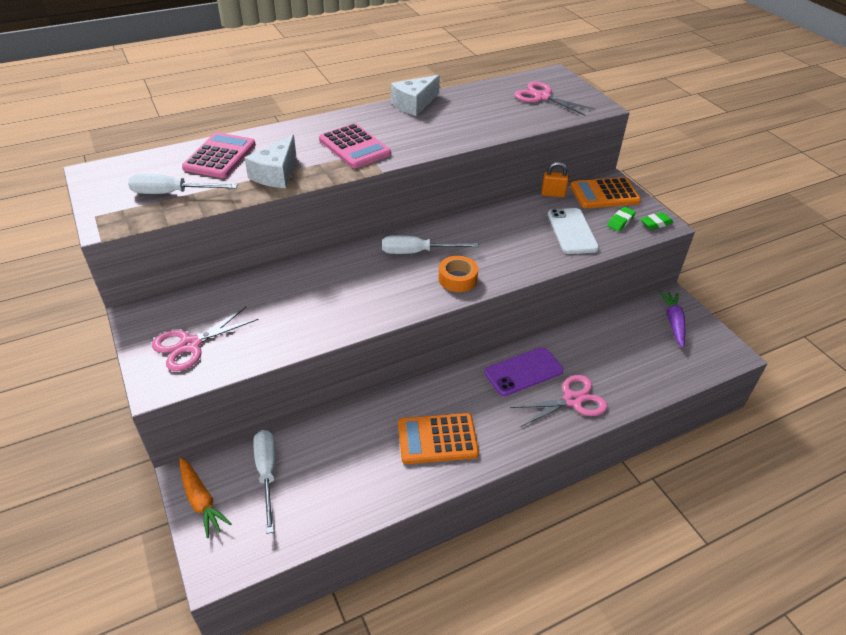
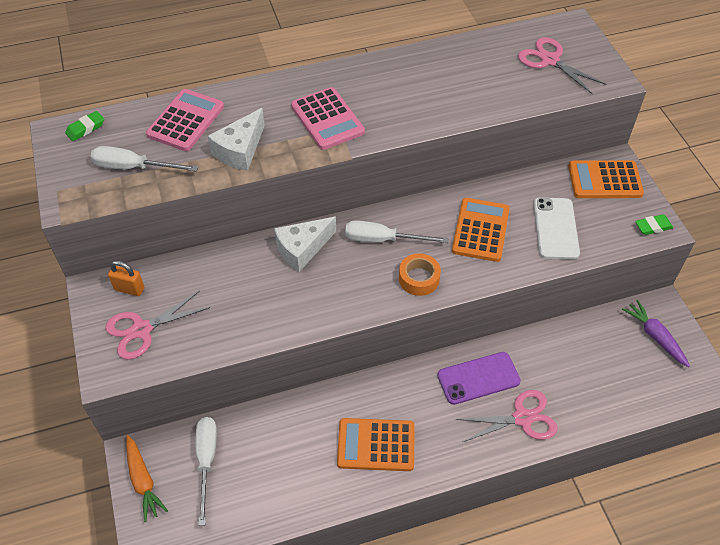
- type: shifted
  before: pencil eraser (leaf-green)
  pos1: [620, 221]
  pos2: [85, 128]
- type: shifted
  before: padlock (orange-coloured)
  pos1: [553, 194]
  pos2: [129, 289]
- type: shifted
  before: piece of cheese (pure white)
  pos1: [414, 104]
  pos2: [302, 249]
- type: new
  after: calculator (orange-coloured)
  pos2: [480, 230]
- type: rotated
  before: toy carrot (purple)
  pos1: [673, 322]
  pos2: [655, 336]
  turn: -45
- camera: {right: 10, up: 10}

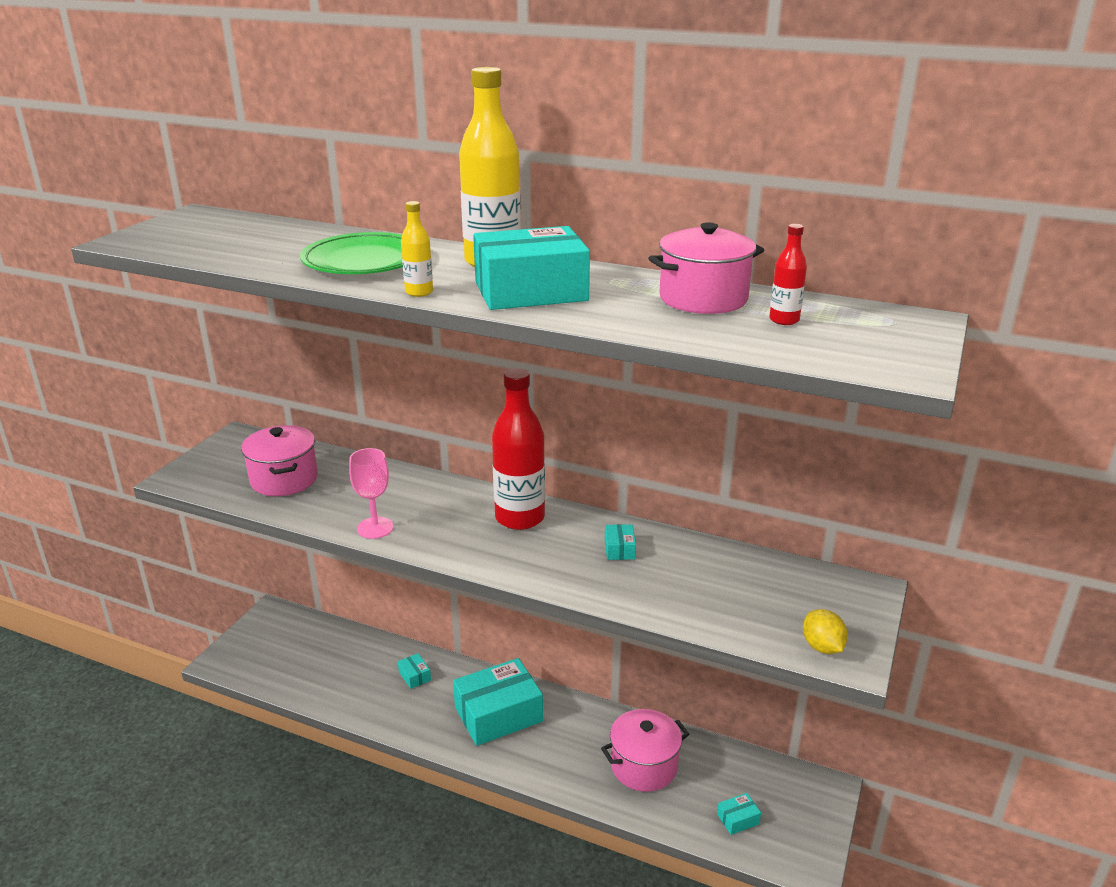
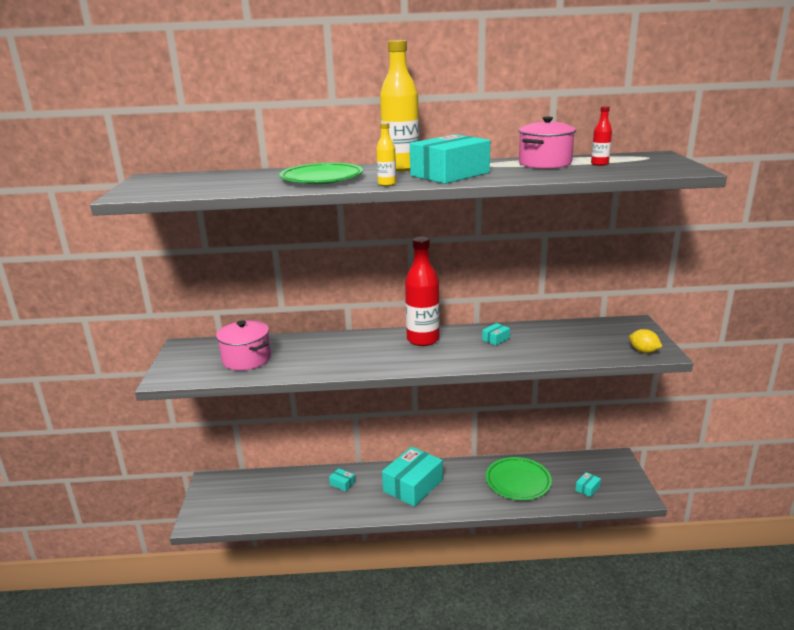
- type: rotated
  before: package (teal)
  pos1: [619, 549]
  pos2: [495, 339]
  turn: 75
- type: swapped
  before: stockpot (pink)
  after: plate (leaf-green)
  pos1: [643, 766]
  pos2: [518, 481]
- type: gone
  before: chalice (pink)
  pos1: [375, 528]
- camera: {right: -25, up: -5}

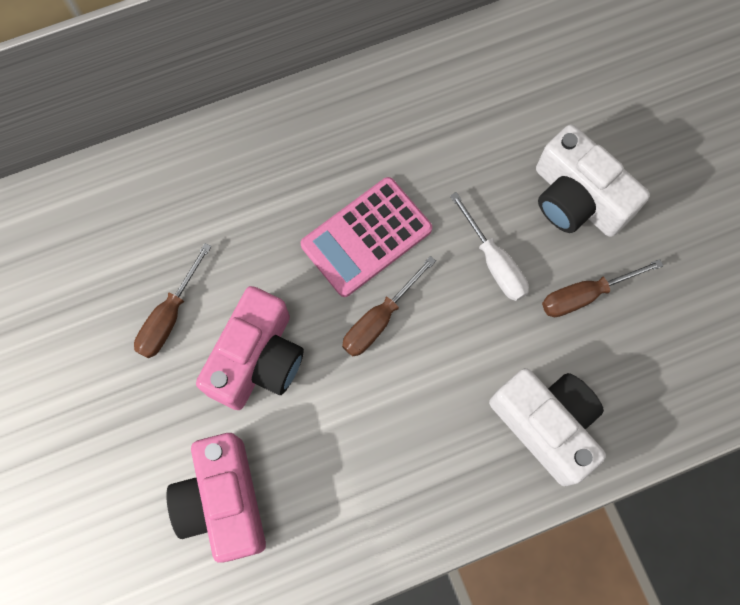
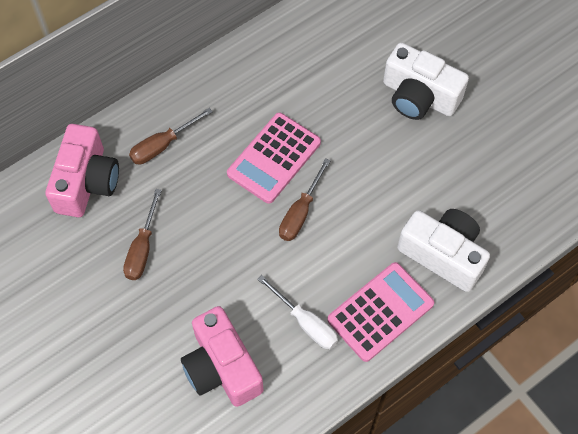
- type: shifted
  before: compact camera (pink)
  pos1: [257, 359]
  pos2: [87, 182]
- type: shifted
  before: flat screwdriver (dark brown)
  pos1: [585, 295]
  pos2: [163, 145]
- type: shifted
  before: flat screwdriver (pure white)
  pos1: [494, 262]
  pos2: [305, 322]
- type: new
  after: calculator (pink)
  pos2: [380, 312]
- camera: {right: -15, up: -10}

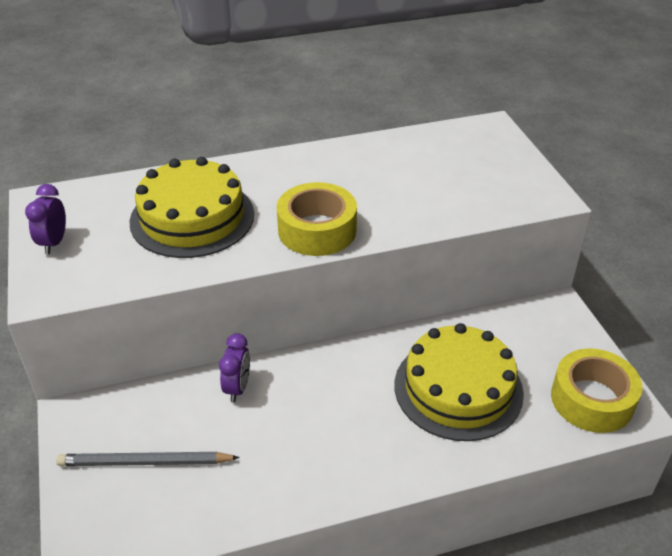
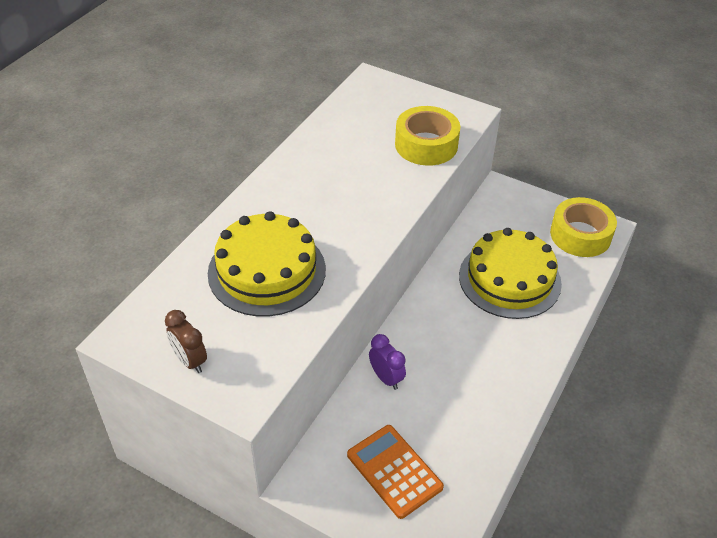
- type: repainted
  before: bedside clock (purple)
  after: bedside clock (dark brown)
  pos1: [54, 243]
  pos2: [190, 360]
- type: swapped
  before: wooden pencil (grey)
  after: calculator (orange-coloured)
  pos1: [144, 462]
  pos2: [394, 471]
- type: shifted
  before: roll of tape (bright yellow)
  pos1: [317, 230]
  pos2: [426, 145]
- camera: {right: -45, up: 5}

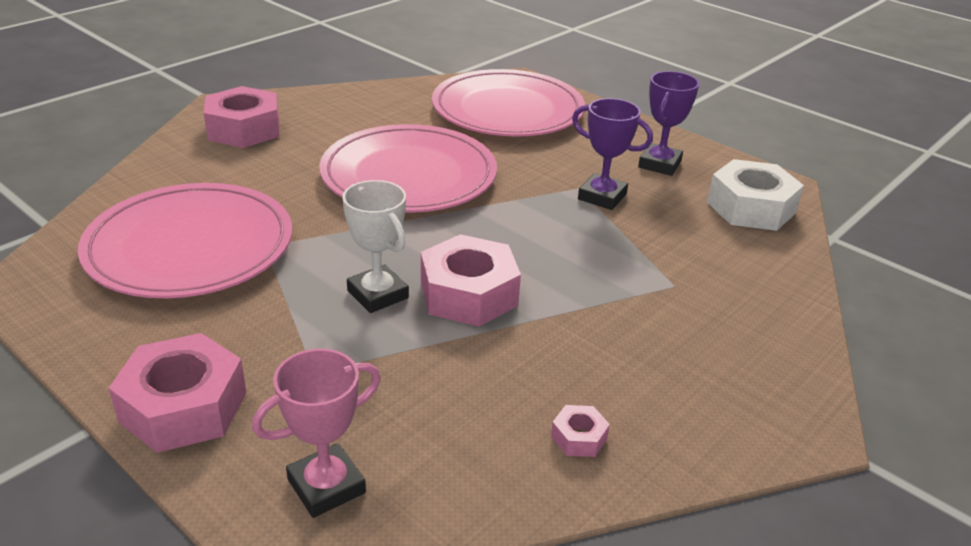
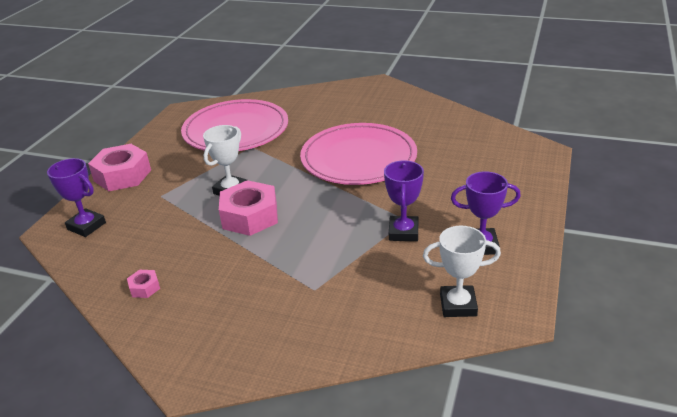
- type: repainted
  before: trophy (pink)
  after: trophy (purple)
  pos1: [326, 486]
  pos2: [86, 226]
- type: swapped
  before: hex nut (pure white)
  after: trophy (pure white)
  pos1: [750, 207]
  pos2: [458, 305]
- type: gone
  before: hex nut (pink)
  pos1: [244, 129]
- type: gone
  before: plate (pink)
  pos1: [507, 110]
- camera: {right: 70, up: 0}

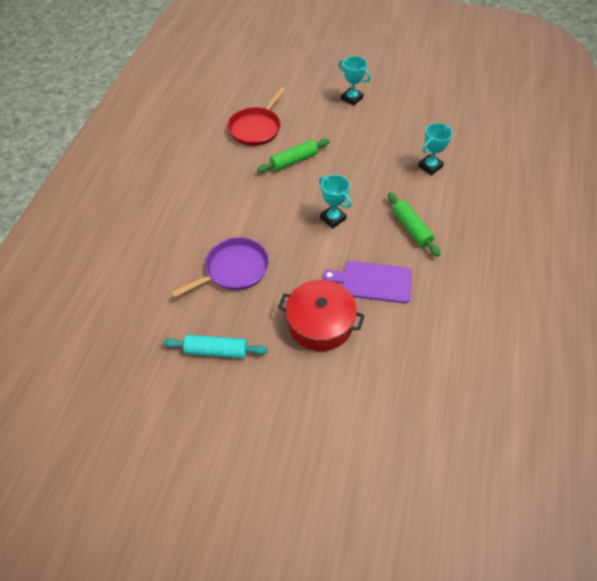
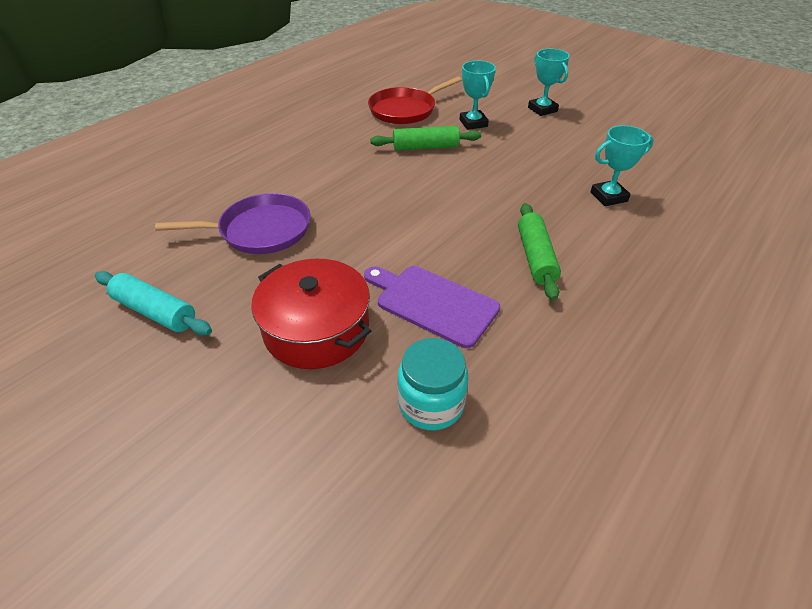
- type: new
  after: jam jar (teal)
  pos2: [431, 404]
- type: shifted
  before: trophy (teal)
  pos1: [333, 218]
  pos2: [473, 123]
- camera: {right: 25, up: -10}

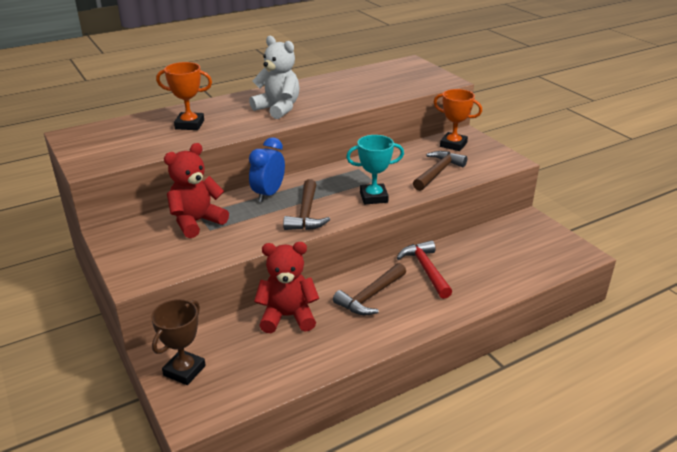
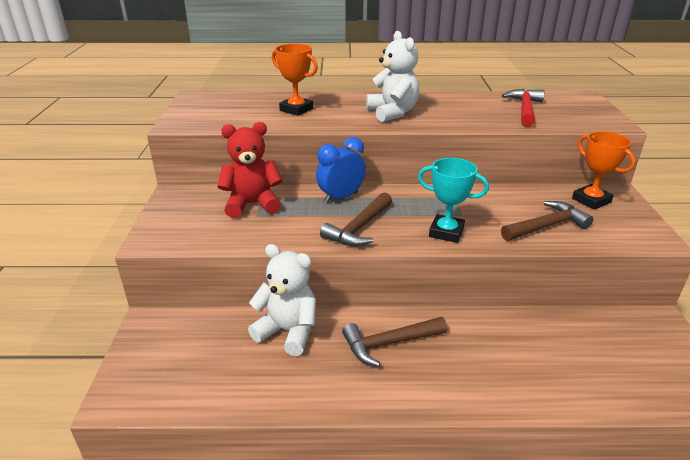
- type: repainted
  before: teddy (crimson)
  after: teddy (pure white)
  pos1: [287, 316]
  pos2: [288, 331]
- type: shifted
  before: hammer (crimson)
  pos1: [426, 269]
  pos2: [525, 109]
- type: gone
  before: trophy (dark brown)
  pos1: [184, 370]
- camera: {right: 30, up: 0}

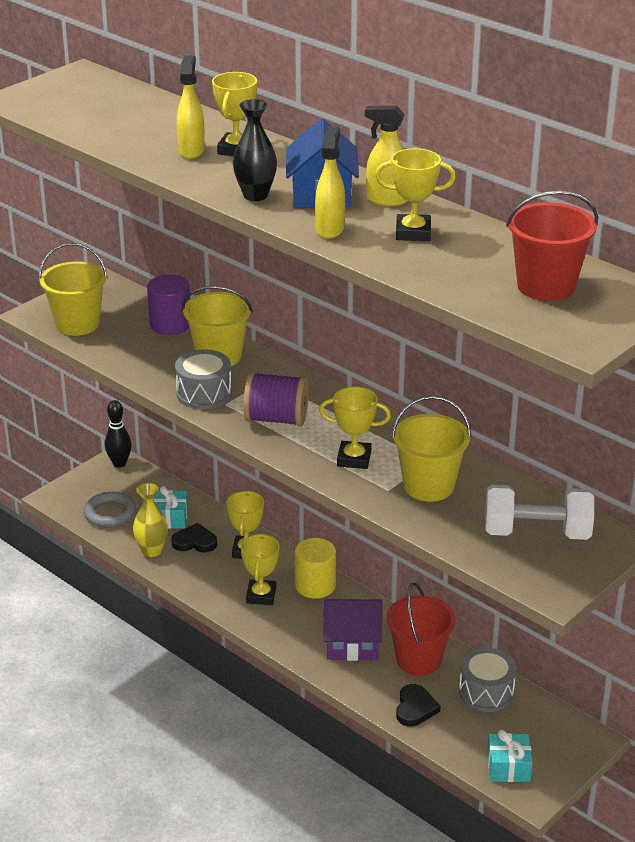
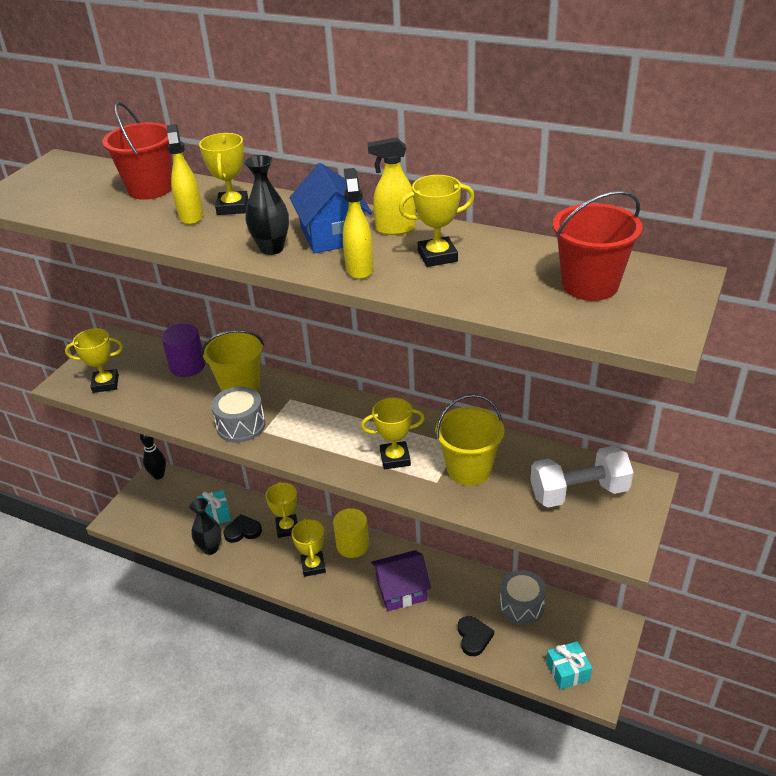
- type: swapped
  before: pail (bright yellow)
  after: trophy (bright yellow)
  pos1: [77, 324]
  pos2: [105, 384]
- type: shifted
  before: pail (crimson)
  pos1: [418, 660]
  pos2: [150, 189]
- type: repainted
  before: vase (bright yellow)
  after: vase (ebony)
  pos1: [152, 550]
  pos2: [210, 548]
- type: gone
  before: hoop (grey)
  pos1: [110, 513]
- type: gone
  before: spool (purple)
  pos1: [276, 419]
- camera: {right: -15, up: 5}

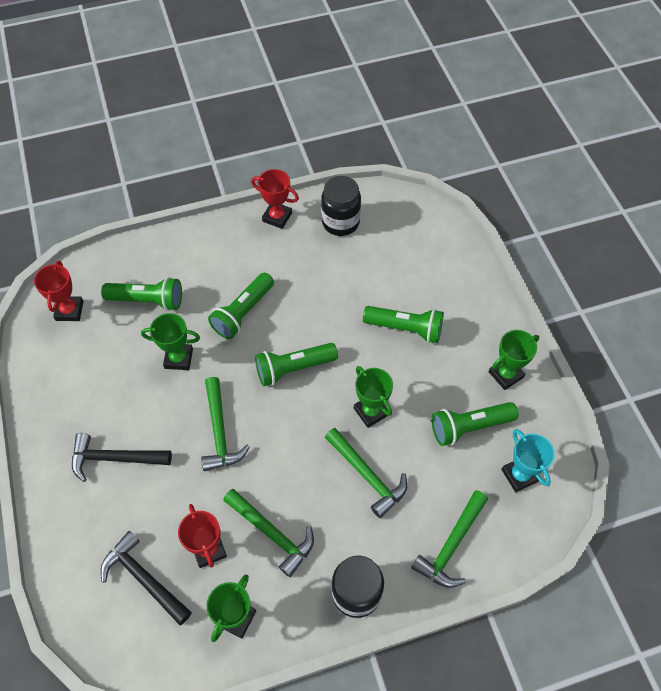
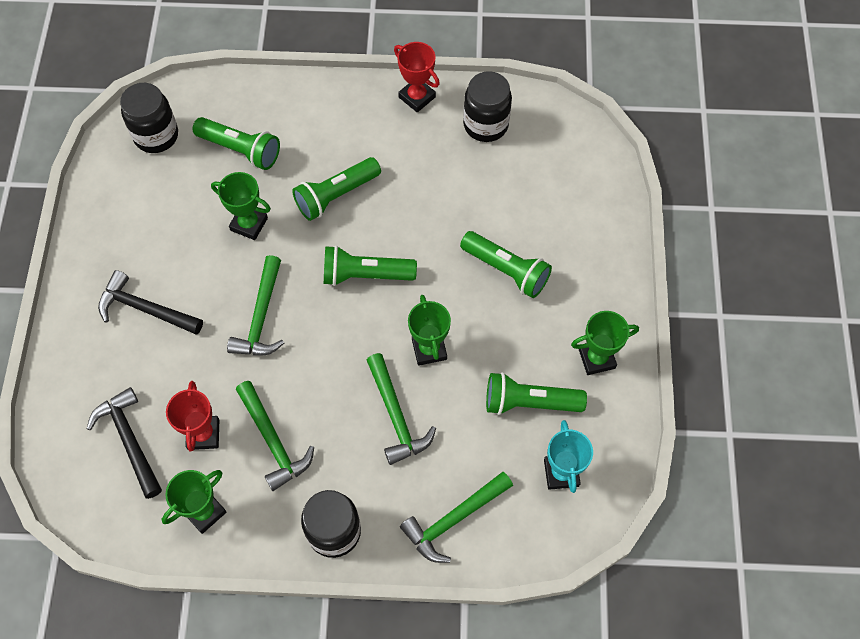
- type: swapped
  before: trophy (crimson)
  after: jam jar (ebony)
  pos1: [69, 311]
  pos2: [156, 136]
- camera: {right: 20, up: 5}

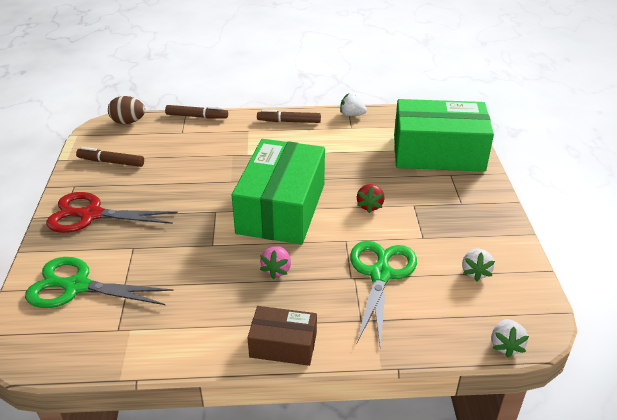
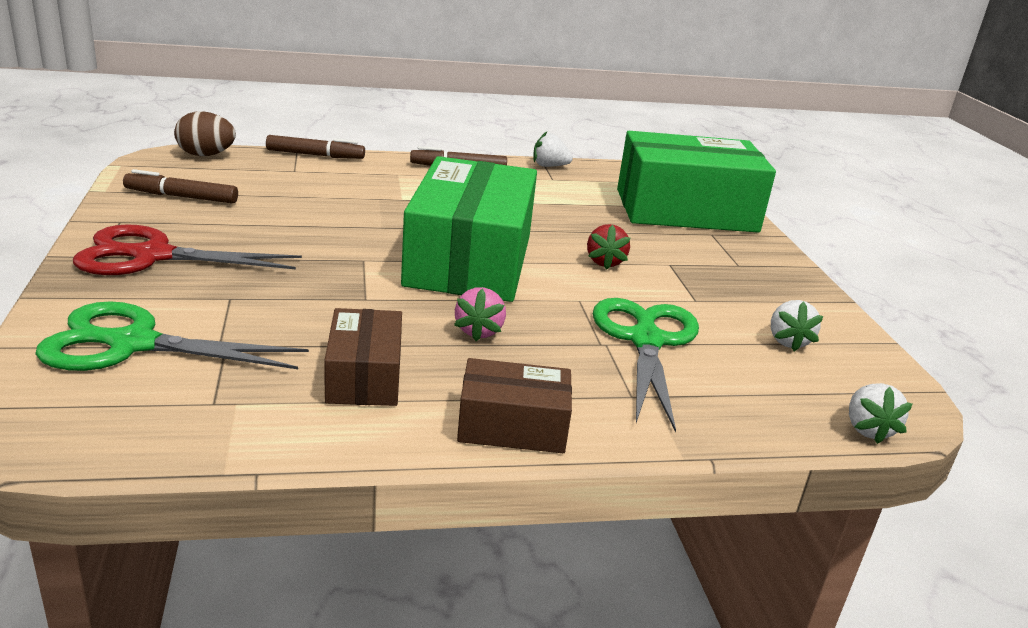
- type: new
  after: package (dark brown)
  pos2: [364, 376]
- camera: {right: -10, up: -10}

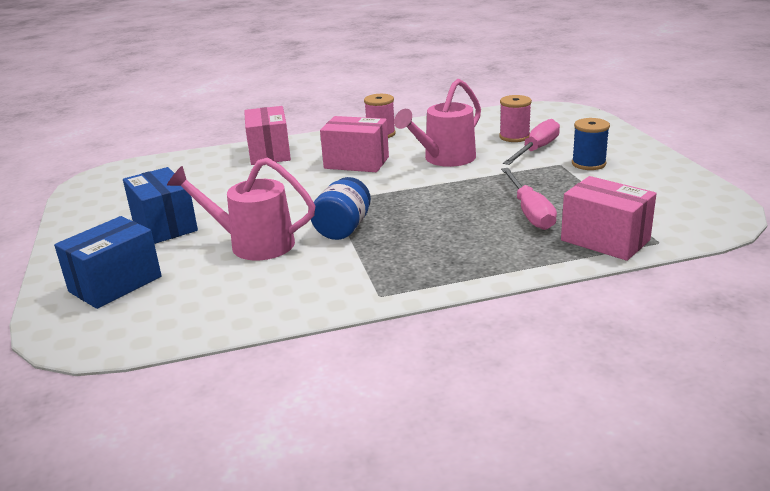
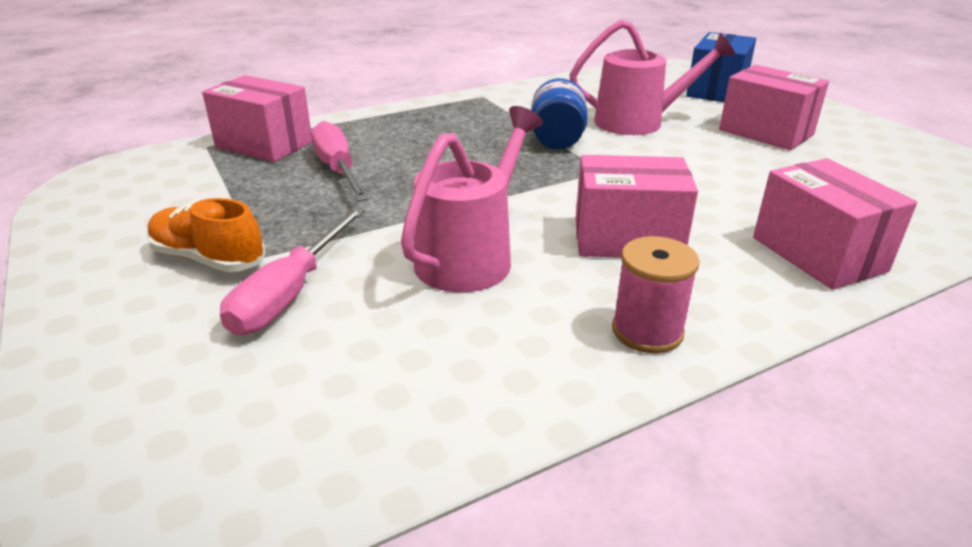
- type: swapped
  before: spool (cobalt)
  after: lace-up shoe (orange-coloured)
  pos1: [588, 164]
  pos2: [209, 259]
- type: repainted
  before: package (cobalt)
  after: package (pink)
  pos1: [164, 225]
  pos2: [765, 132]
- type: gone
  before: spool (pink)
  pos1: [514, 137]
- camera: {right: 165, up: 5}

